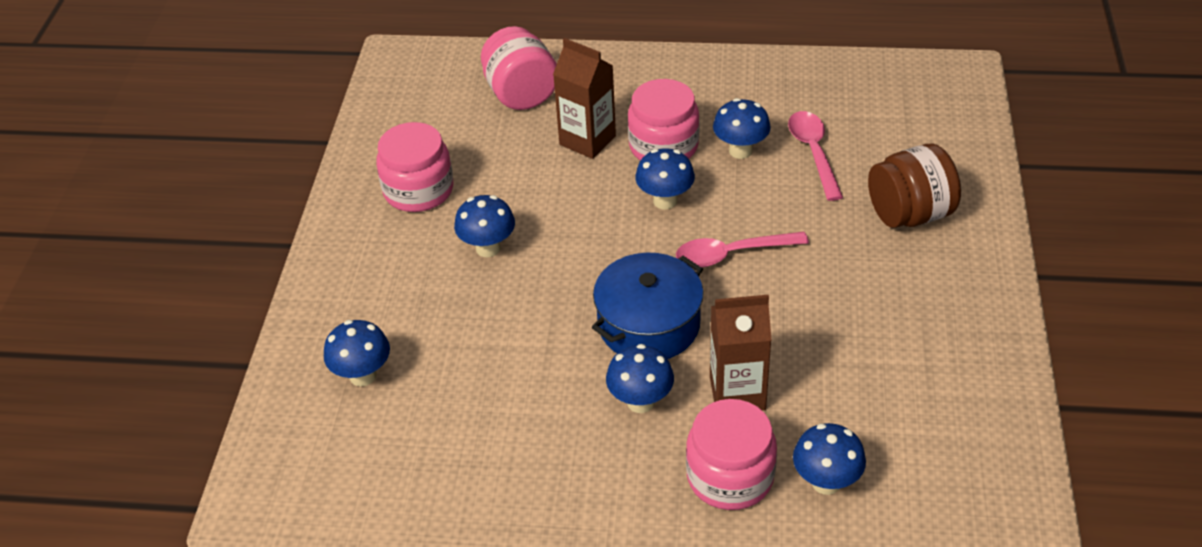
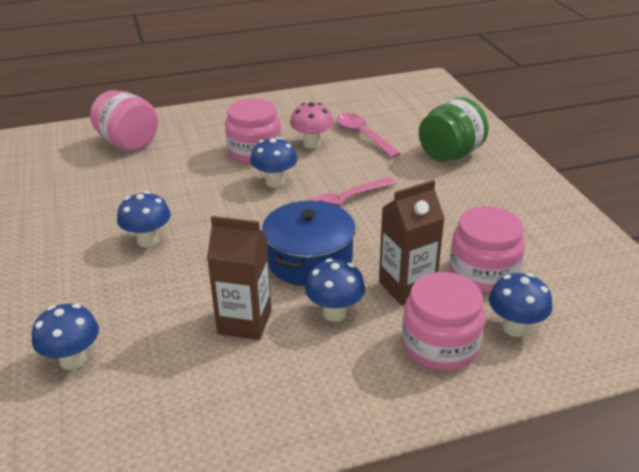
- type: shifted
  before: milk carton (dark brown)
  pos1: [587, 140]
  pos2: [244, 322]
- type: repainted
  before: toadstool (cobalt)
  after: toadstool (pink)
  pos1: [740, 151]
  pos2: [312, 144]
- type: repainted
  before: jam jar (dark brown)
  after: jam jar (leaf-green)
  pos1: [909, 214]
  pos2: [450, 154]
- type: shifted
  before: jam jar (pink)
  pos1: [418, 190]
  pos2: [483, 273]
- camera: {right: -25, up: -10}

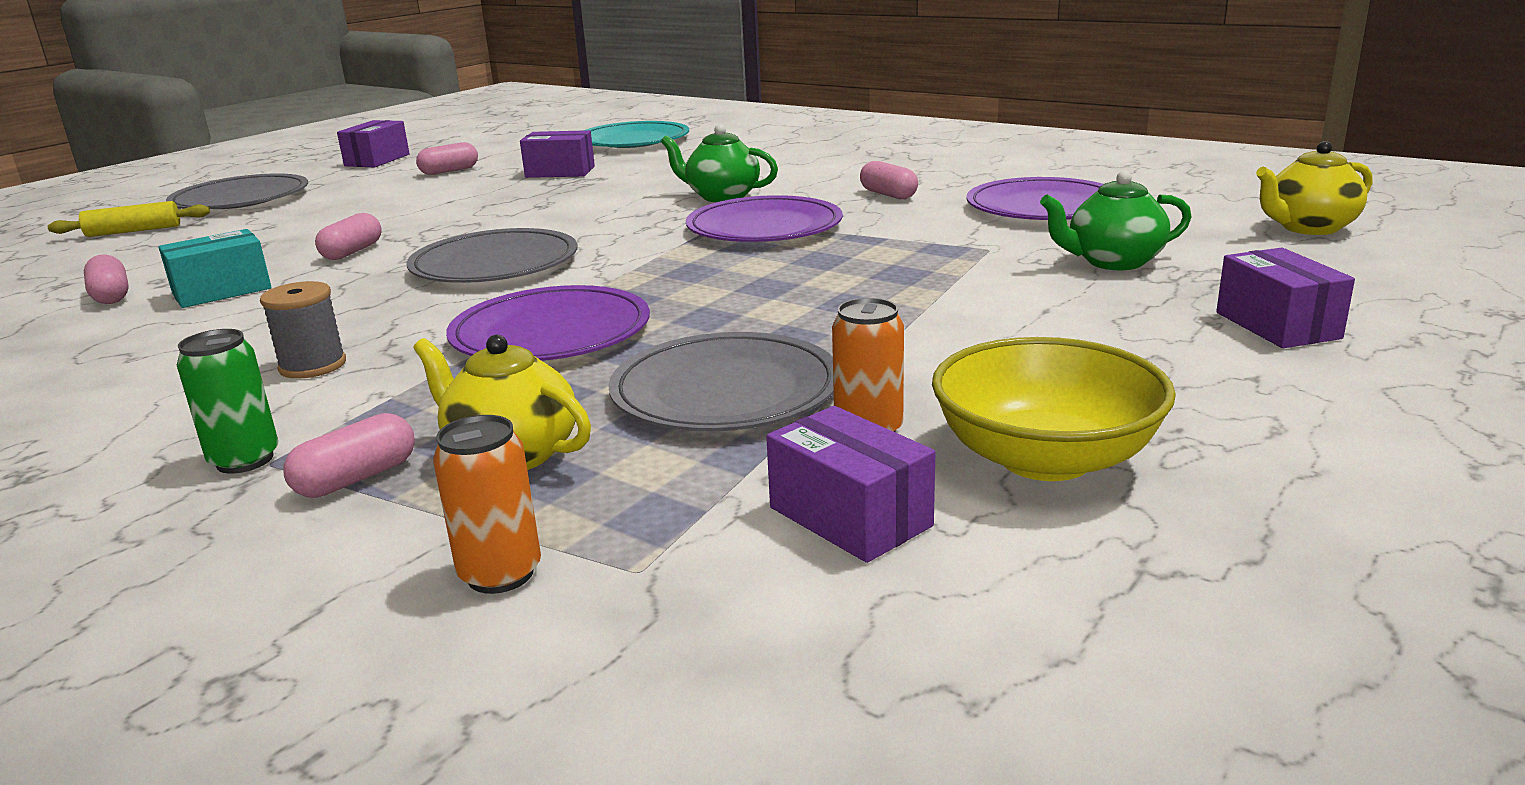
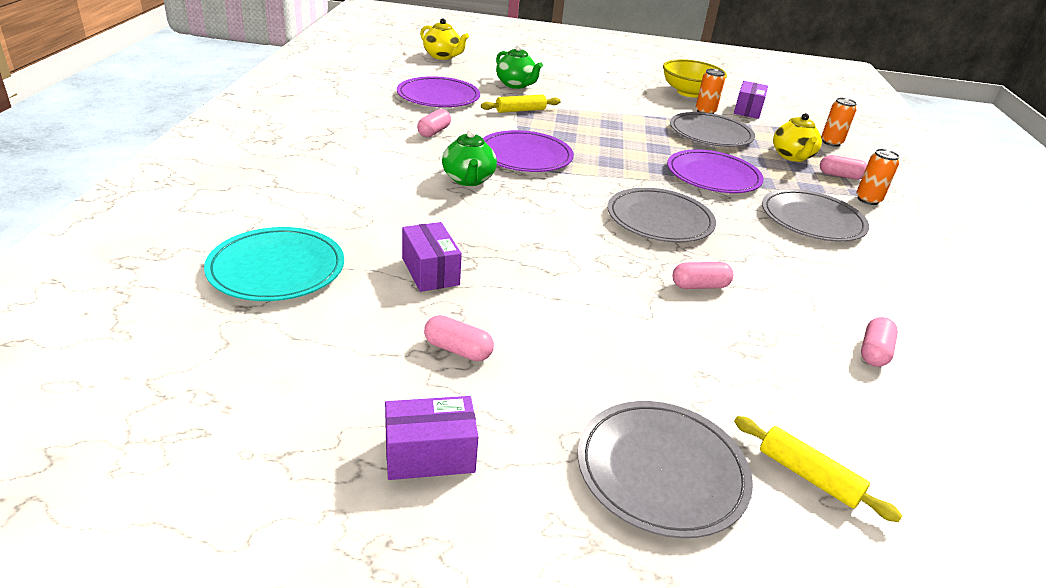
- type: new
  after: pastry roller (bright yellow)
  pos2: [520, 110]
- type: swapped
  before: spool (grey)
  after: plate (grey)
  pos1: [313, 366]
  pos2: [812, 220]
- type: repainted
  before: tin (leaf-green)
  after: tin (orange-coloured)
  pos1: [245, 460]
  pos2: [868, 200]
- type: gone
  before: package (teal)
  pos1: [222, 291]
- type: gone
  before: package (purple)
  pos1: [1277, 325]
- camera: {right: -125, up: 10}

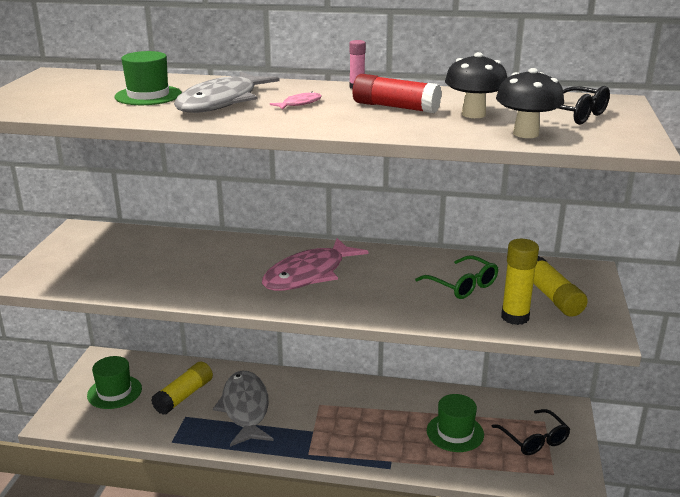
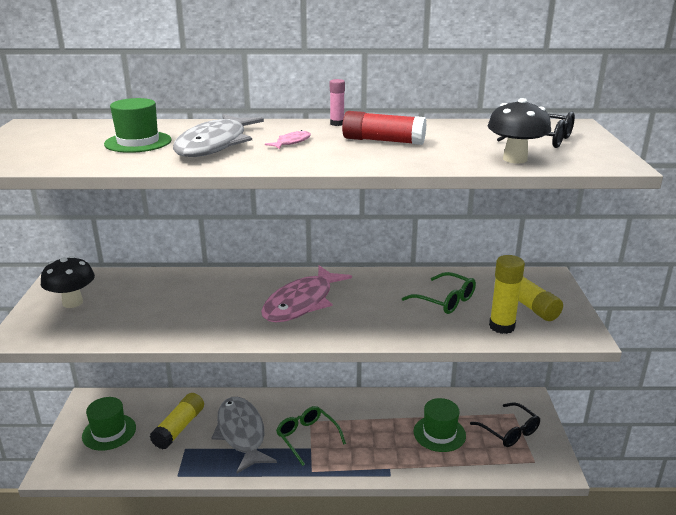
- type: shifted
  before: toadstool (ebony)
  pos1: [473, 114]
  pos2: [72, 302]
- type: new
  after: spectacles (leaf-green)
  pos2: [307, 437]
- camera: {right: -10, up: 0}

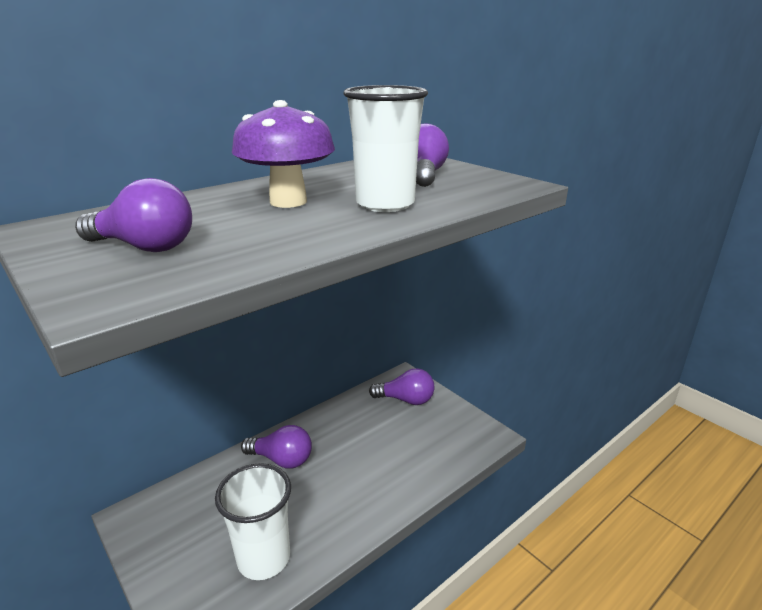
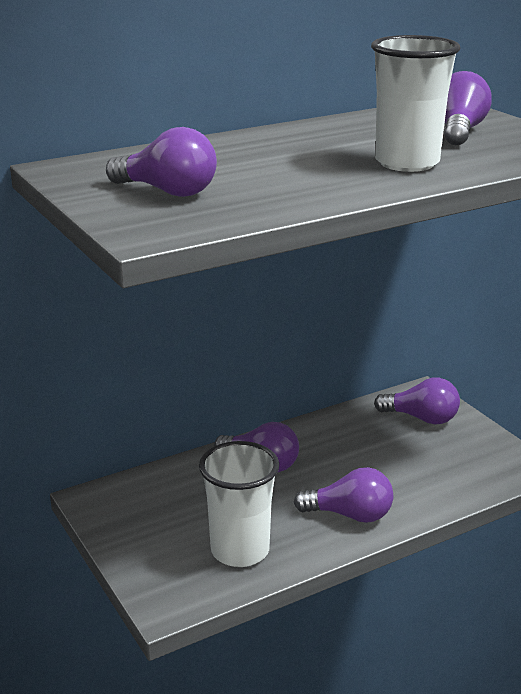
- type: new
  after: bulb (purple)
  pos2: [350, 515]
- type: gone
  before: toadstool (purple)
  pos1: [288, 202]
- camera: {right: 10, up: 0}

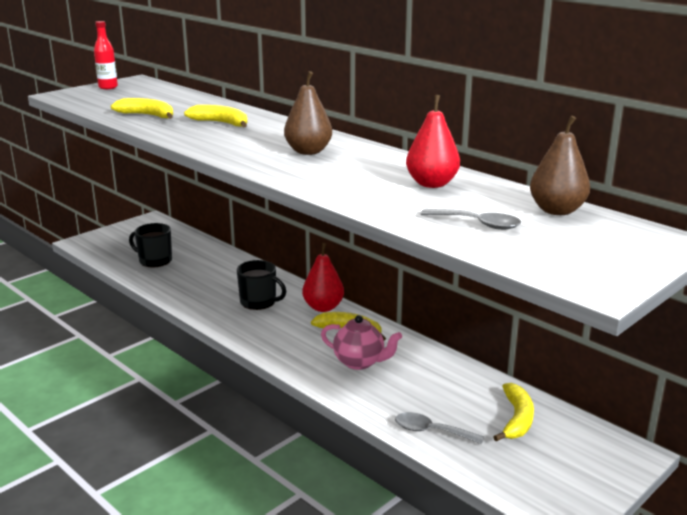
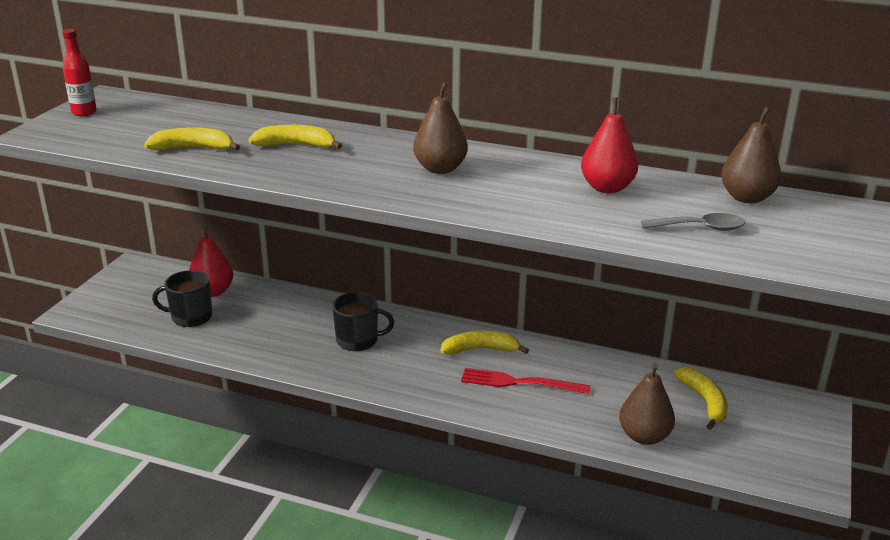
- type: shifted
  before: pear fruit (crimson)
  pos1: [323, 307]
  pos2: [213, 291]
- type: swapped
  before: china teapot (pink)
  after: table fork (crimson)
  pos1: [360, 362]
  pos2: [519, 382]
- type: swapped
  before: spoon (grey)
  after: pear fruit (dark brown)
  pos1: [431, 431]
  pos2: [644, 436]
- camera: {right: -25, up: 5}

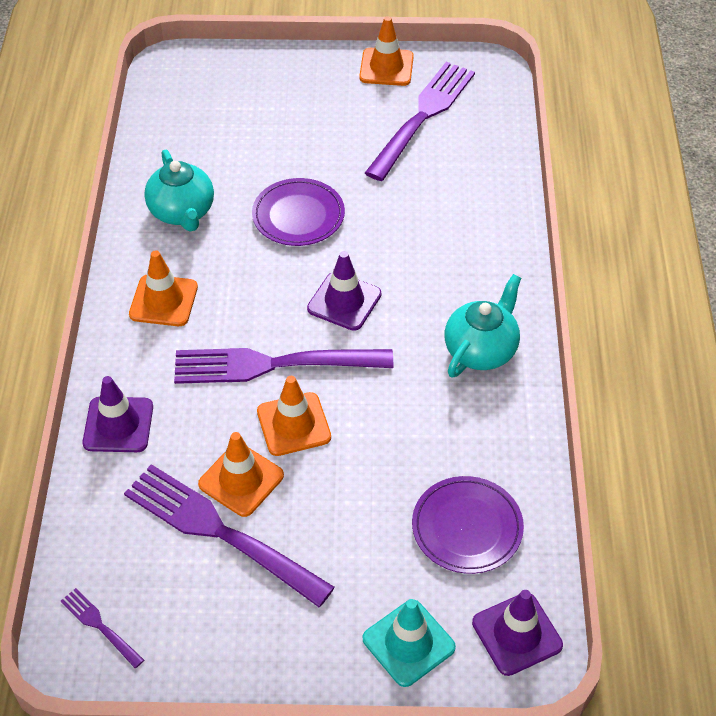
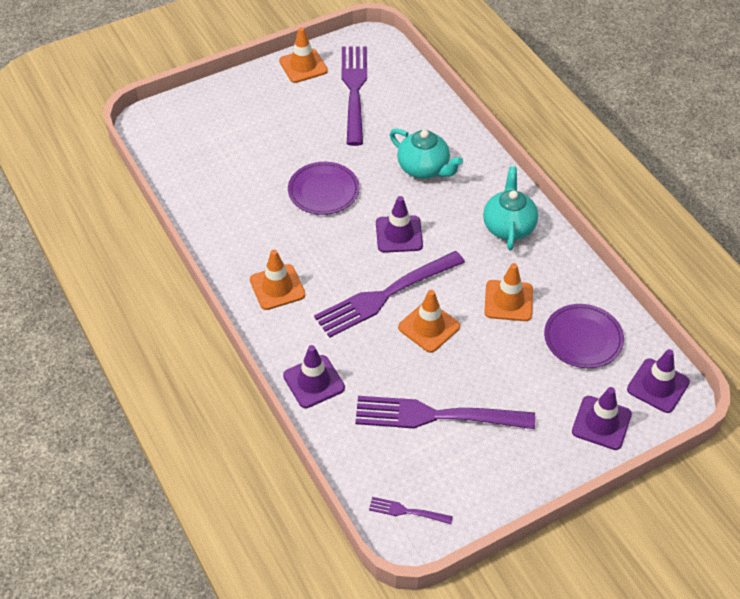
- type: shifted
  before: china teapot (teal)
  pos1: [182, 212]
  pos2: [424, 168]
- type: shifted
  before: safety cone (orange-coloured)
  pos1: [241, 480]
  pos2: [508, 301]
- type: repainted
  before: safety cone (teal)
  after: safety cone (purple)
  pos1: [408, 643]
  pos2: [601, 423]
- camera: {right: -30, up: 0}

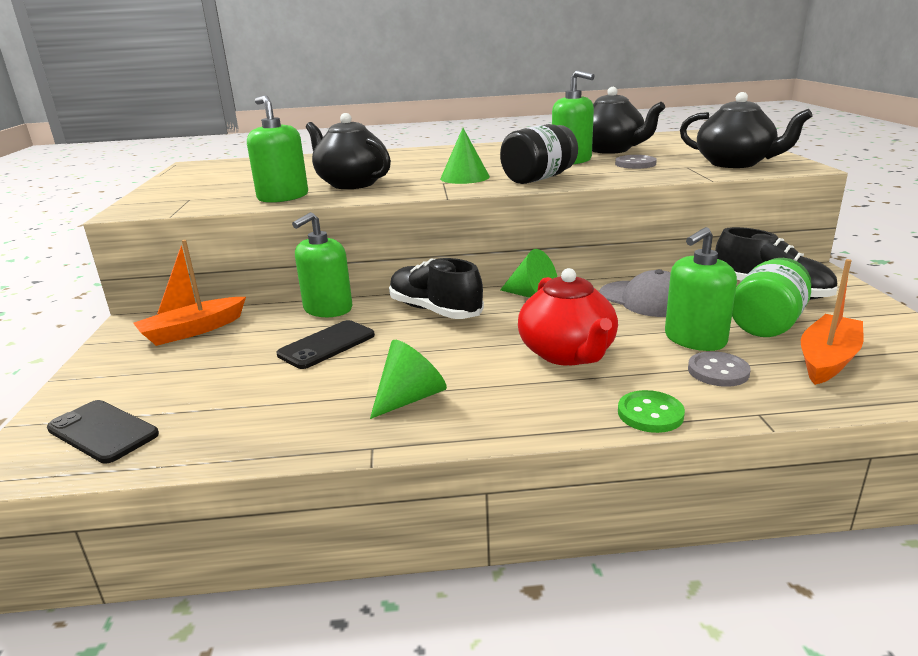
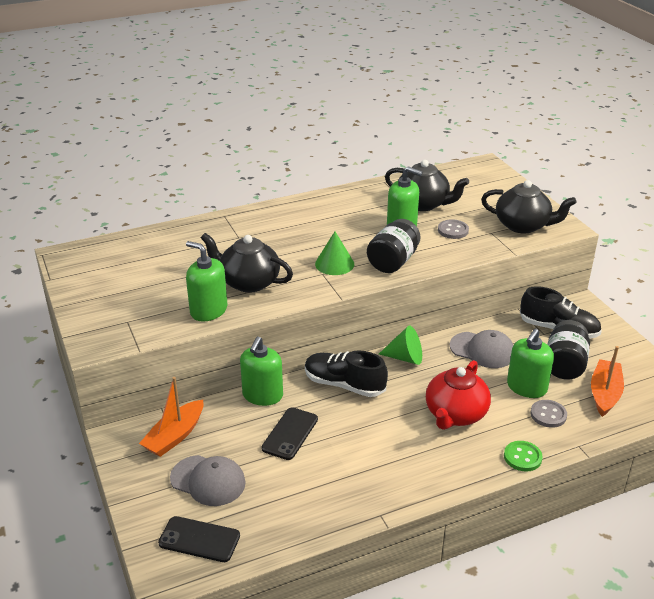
- type: new
  after: cap (grey)
  pos2: [208, 481]
- type: rotated
  before: china teapot (crimson)
  pos1: [567, 354]
  pos2: [455, 414]
  turn: 60
- type: repainted
  before: jam jar (leaf-green)
  after: jam jar (ebony)
  pos1: [767, 323]
  pos2: [564, 365]
- type: gone
  before: cone shape (leaf-green)
  pos1: [410, 398]
- camera: {right: -20, up: 10}

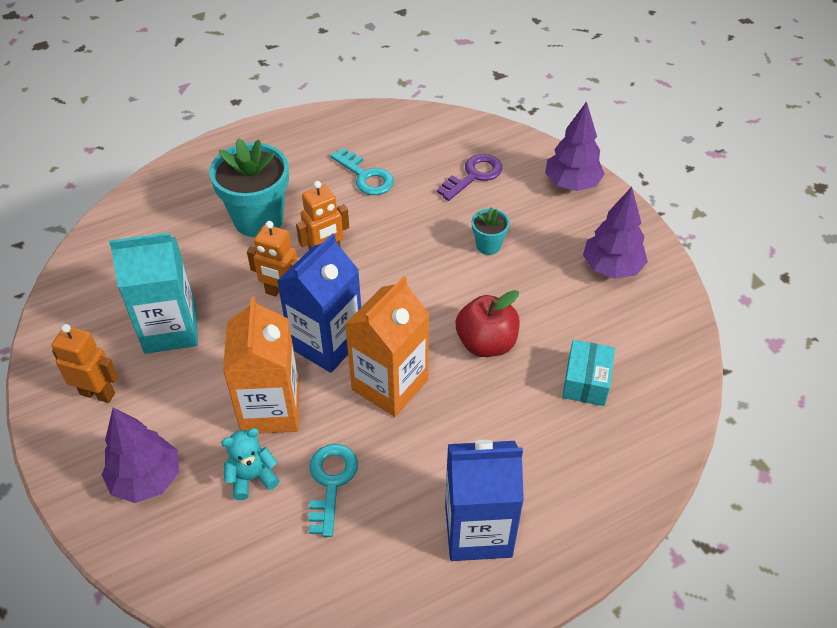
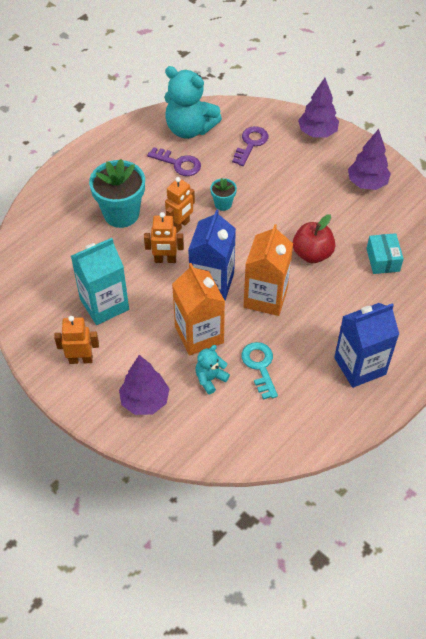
- type: repainted
  before: door key (teal)
  after: door key (purple)
  pos1: [366, 176]
  pos2: [179, 163]
- type: new
  after: teddy (teal)
  pos2: [189, 129]
- type: shifted
  before: flower pot (teal)
  pos1: [488, 245]
  pos2: [223, 204]
- camera: {right: -20, up: 5}

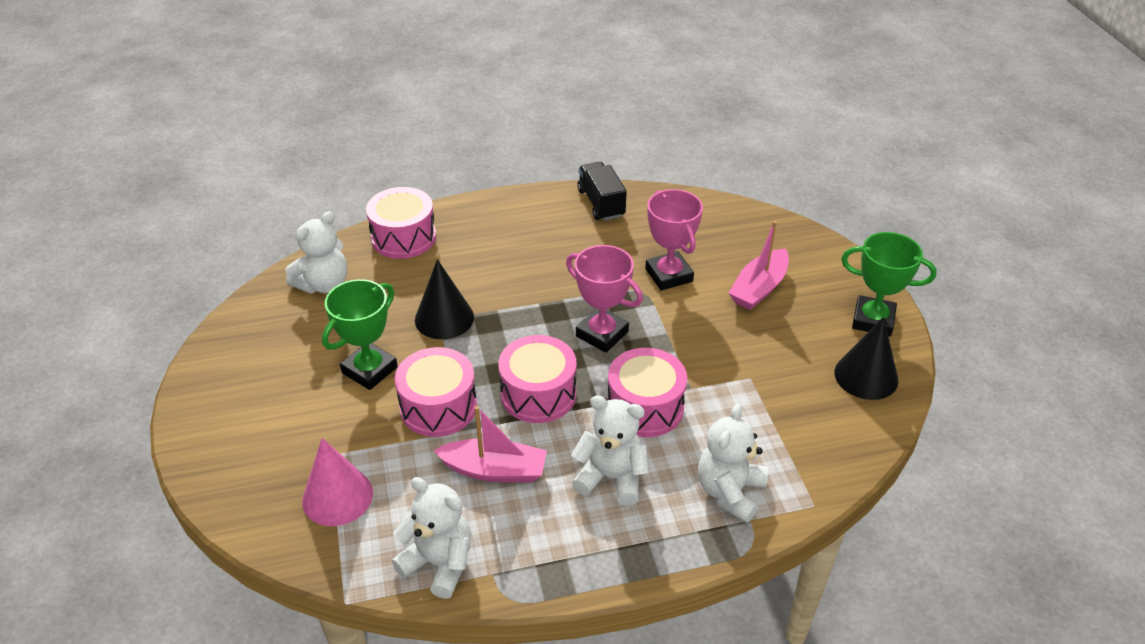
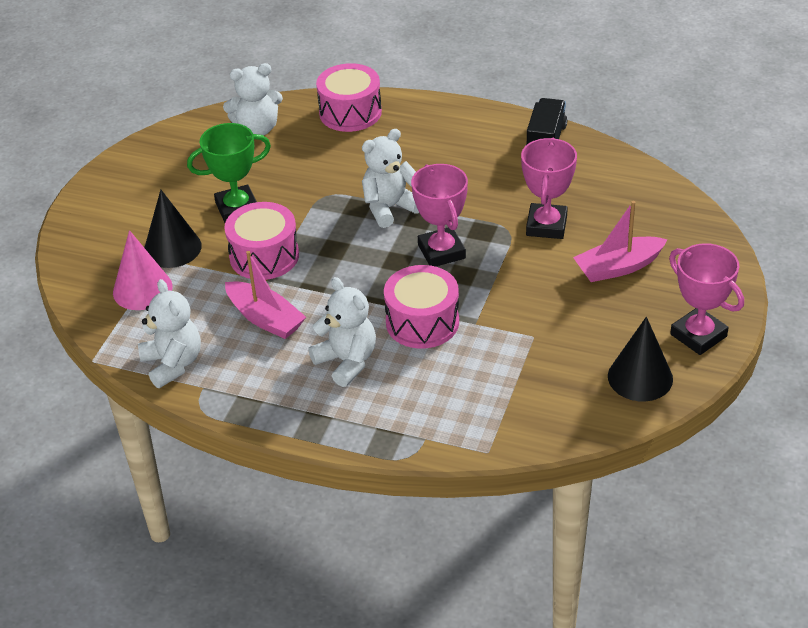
- type: shifted
  before: cone shape (ebony)
  pos1: [444, 318]
  pos2: [172, 248]
- type: shifted
  before: teddy (pure white)
  pos1: [729, 492]
  pos2: [389, 208]
- type: repainted
  before: trophy (leaf-green)
  after: trophy (pink)
  pos1: [873, 320]
  pos2: [698, 335]
- type: gone
  before: toy drum (pink)
  pos1: [538, 394]
- camera: {right: 35, up: 0}

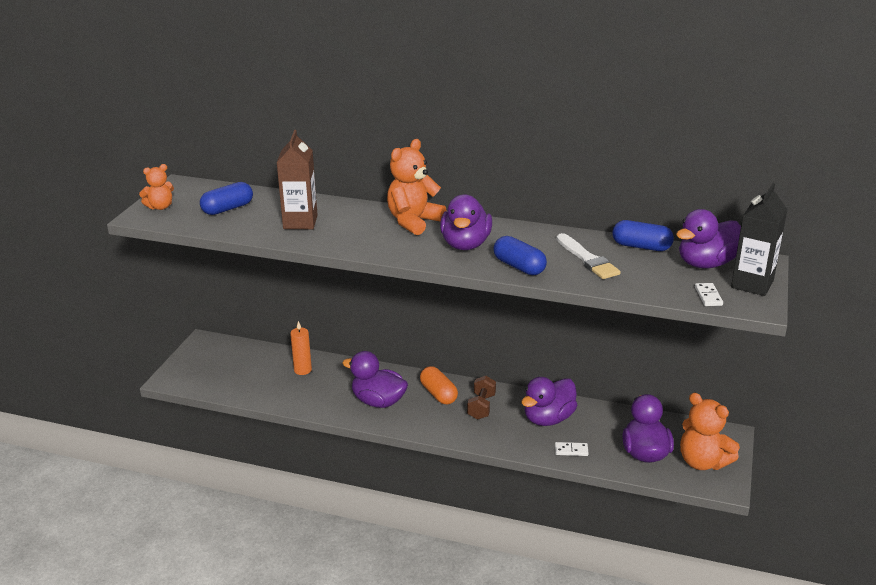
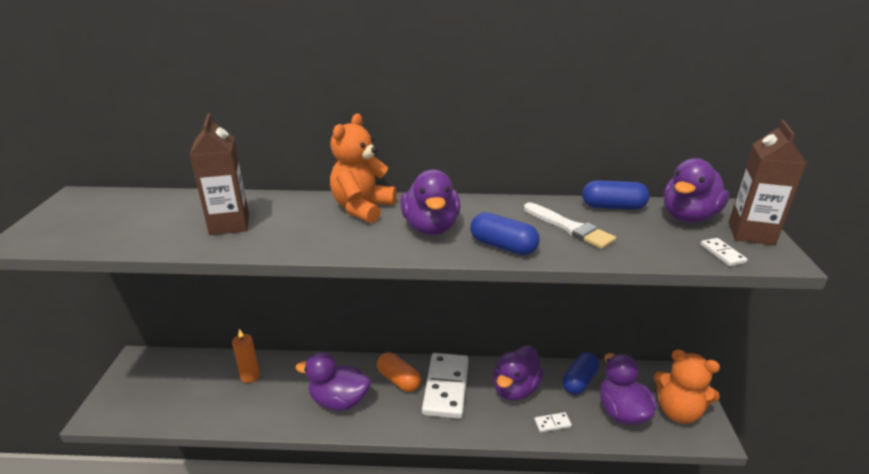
- type: swapped
  before: free weight (dark brown)
  after: domino piece (pure white)
  pos1: [481, 407]
  pos2: [446, 387]
- type: shifted
  before: capsule (cobalt)
  pos1: [228, 209]
  pos2: [579, 381]
- type: repainted
  before: milk carton (ebony)
  after: milk carton (dark brown)
  pos1: [752, 284]
  pos2: [751, 233]
- type: gone
  before: teddy (orange-coloured)
  pos1: [160, 207]
- camera: {right: -15, up: 0}

